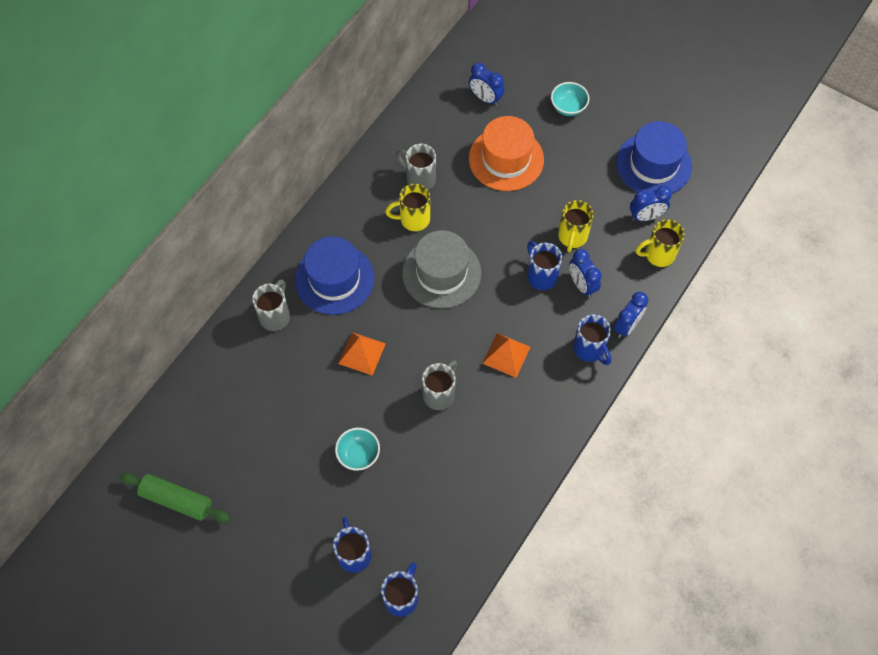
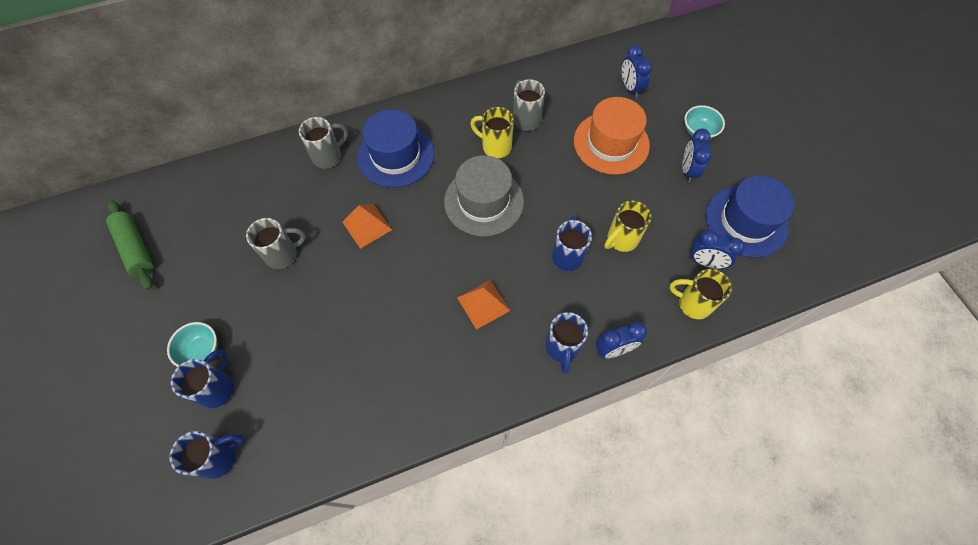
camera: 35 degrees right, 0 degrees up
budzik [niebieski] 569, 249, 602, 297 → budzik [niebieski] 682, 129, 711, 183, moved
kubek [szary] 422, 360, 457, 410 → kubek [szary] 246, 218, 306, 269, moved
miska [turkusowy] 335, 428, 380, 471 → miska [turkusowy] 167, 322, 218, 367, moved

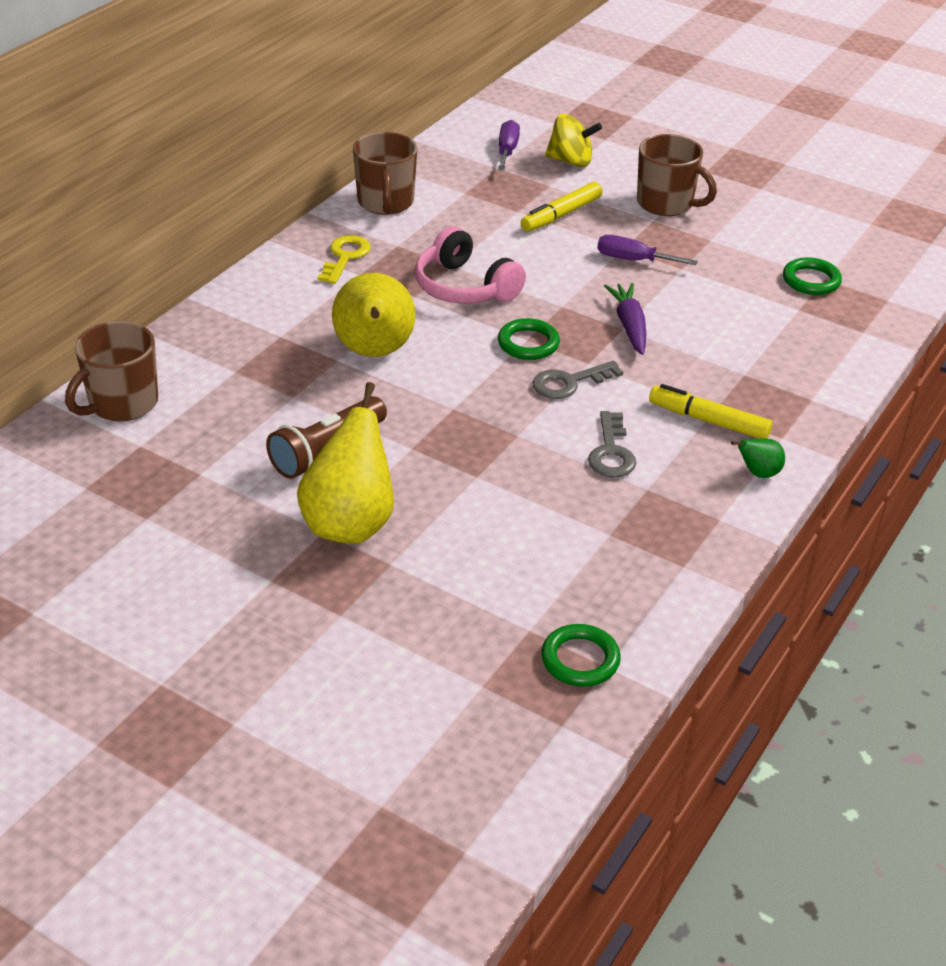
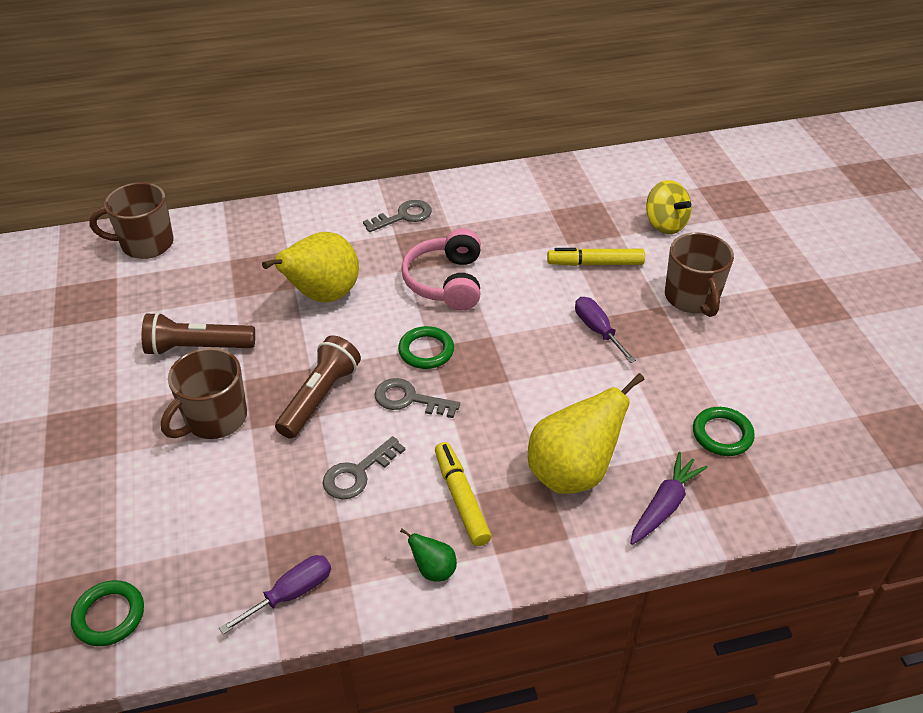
camera: 45 degrees right, 5 degrees up
śrubokręt [fioletowy] 498, 120, 520, 171 → śrubokręt [fioletowy] 219, 555, 331, 634, moved
kubek [brązowy] 353, 132, 417, 215 → kubek [brązowy] 161, 348, 247, 439, moved
klucz [żółty] 318, 235, 371, 284 → klucz [szary] 363, 200, 432, 232
marchewka [fioletowy] 604, 283, 646, 355 → marchewka [fioletowy] 630, 452, 708, 545, moved
gruszka [żółty] 297, 382, 394, 544 → gruszka [żółty] 528, 373, 645, 494, moved
- → latarka [brązowy] 275, 335, 361, 439

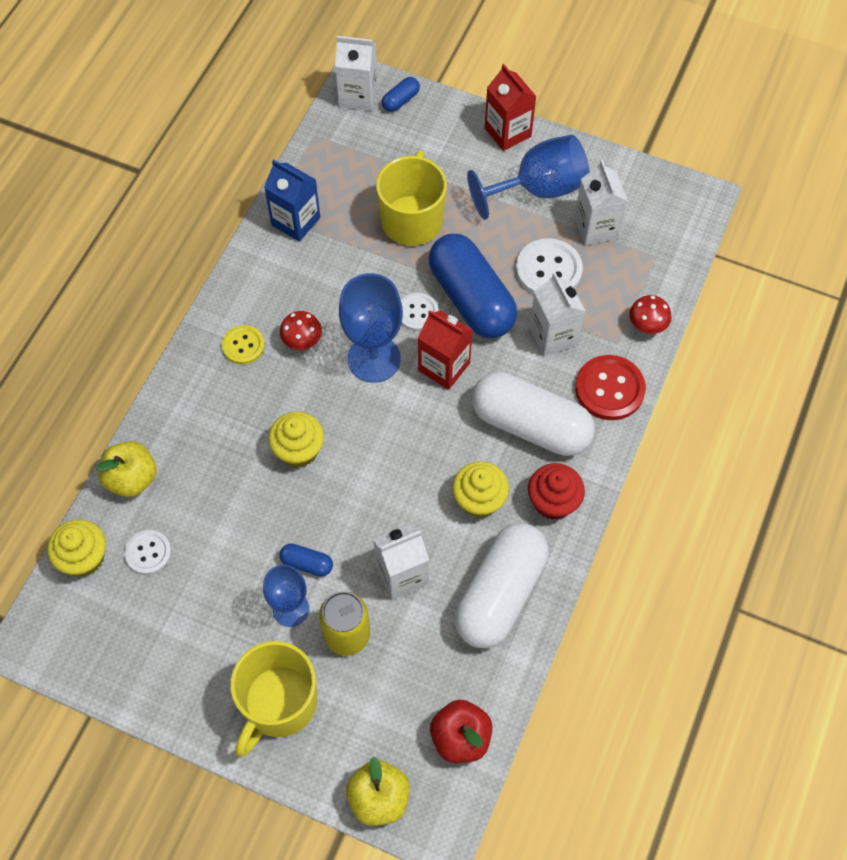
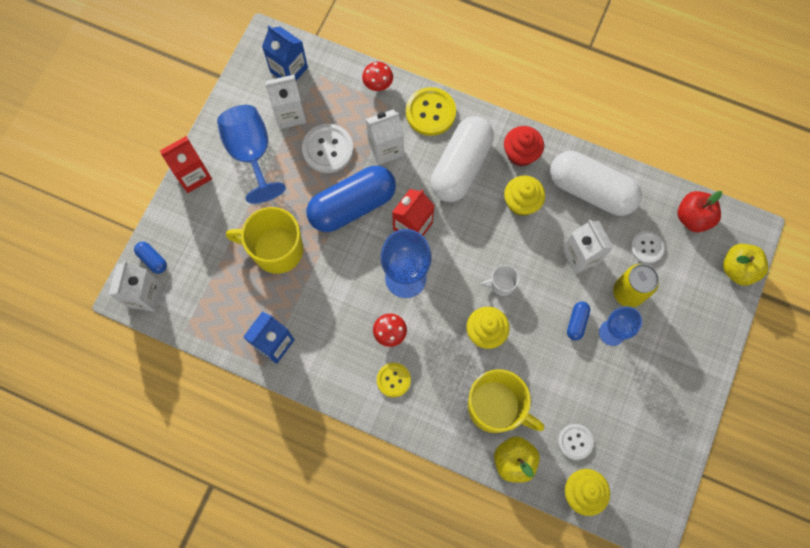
camera: 90 degrees left, 10 degrees up
guzik [biały] 401, 293, 439, 331 → guzik [biały] 631, 231, 664, 264, moved
guzik [czerwony] 575, 355, 646, 420 → guzik [żółty] 406, 87, 456, 136
kubek [żółty] 230, 641, 317, 757 → kubek [żółty] 468, 369, 544, 433, moved
- → karton mleka [niebieski] 262, 25, 308, 81
- → kubek [biały] 481, 265, 520, 296

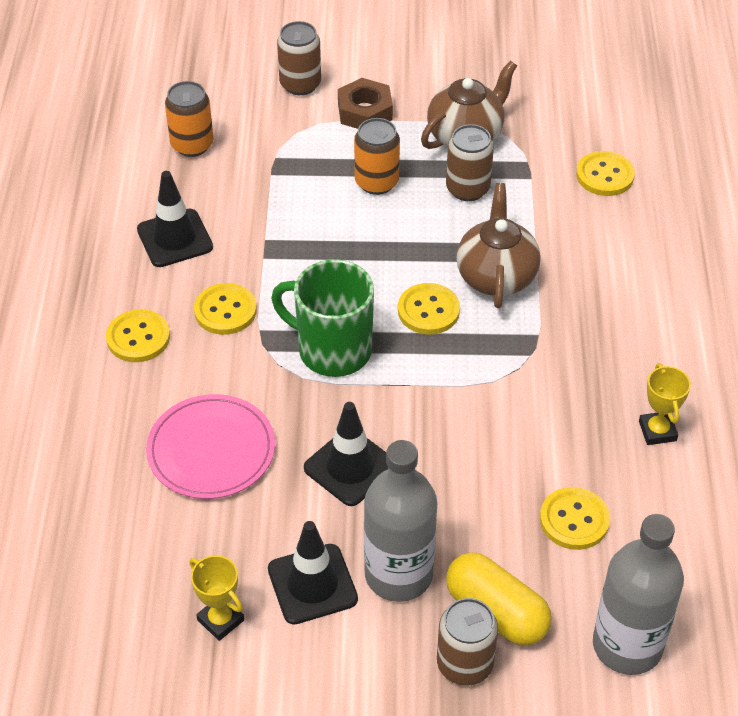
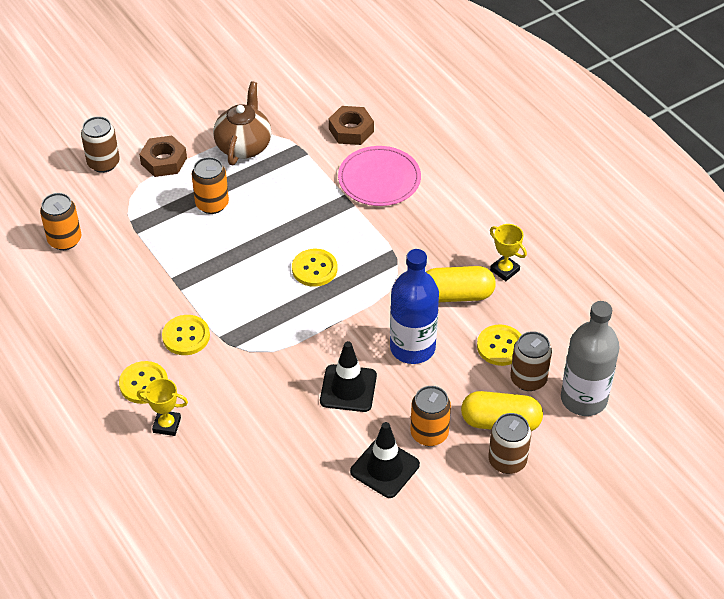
camera: 35 degrees left, 0 degrees up
puszka [brązowy] 446, 124, 494, 201 → puszka [brązowy] 510, 331, 552, 391, moved
guzik [żółty] 576, 151, 635, 196 → nakrętka [brązowy] 329, 106, 374, 145
pachołek [czarny] 137, 171, 213, 267 → -
imbryk [brązowy] 456, 183, 541, 308 → -
kubek [zielony] 271, 259, 374, 377 → -
talerz [różowy] 146, 394, 275, 499 → talerz [różowy] 338, 146, 421, 206, moved
butelka [szary] 364, 440, 437, 602 → puszka [pomarańczowy] 410, 386, 451, 446
puchar [żółty] 189, 555, 244, 641 → puchar [żółty] 137, 378, 188, 436, moved
- → butelka [niebieski] 390, 249, 439, 364
- → kapsułka [żółty] 426, 266, 496, 302

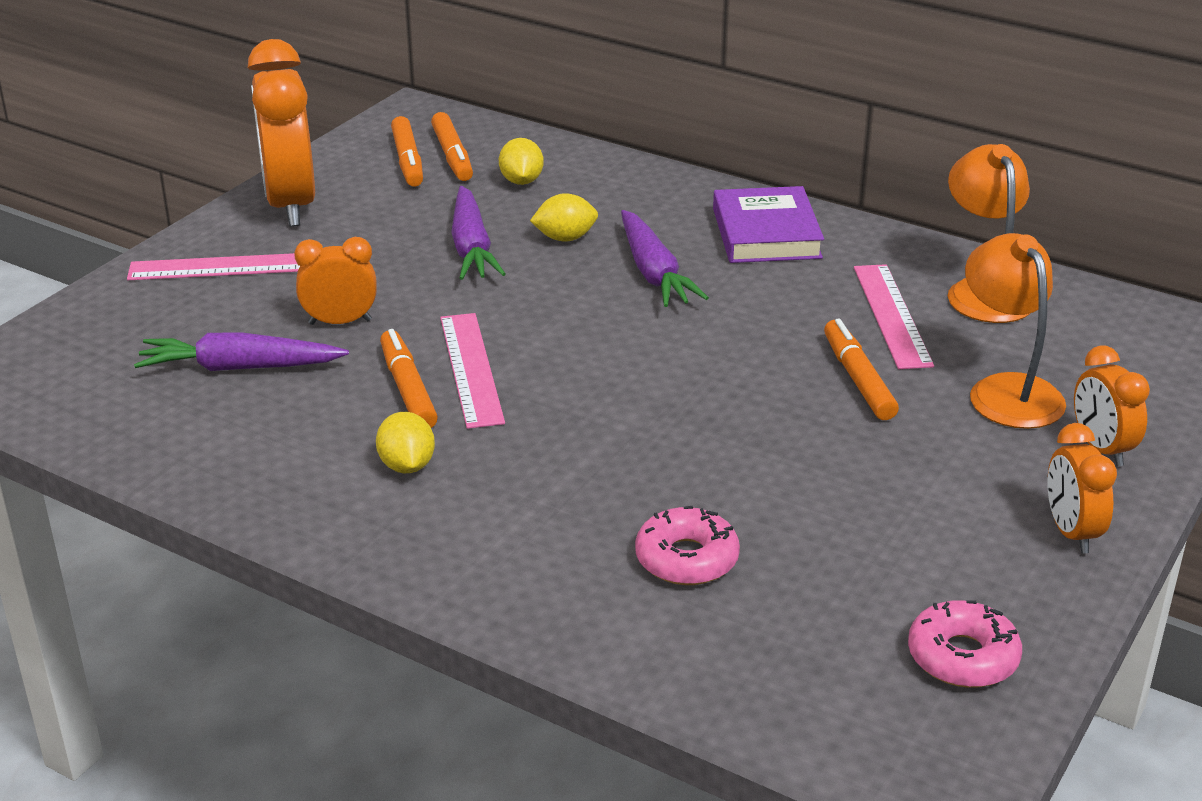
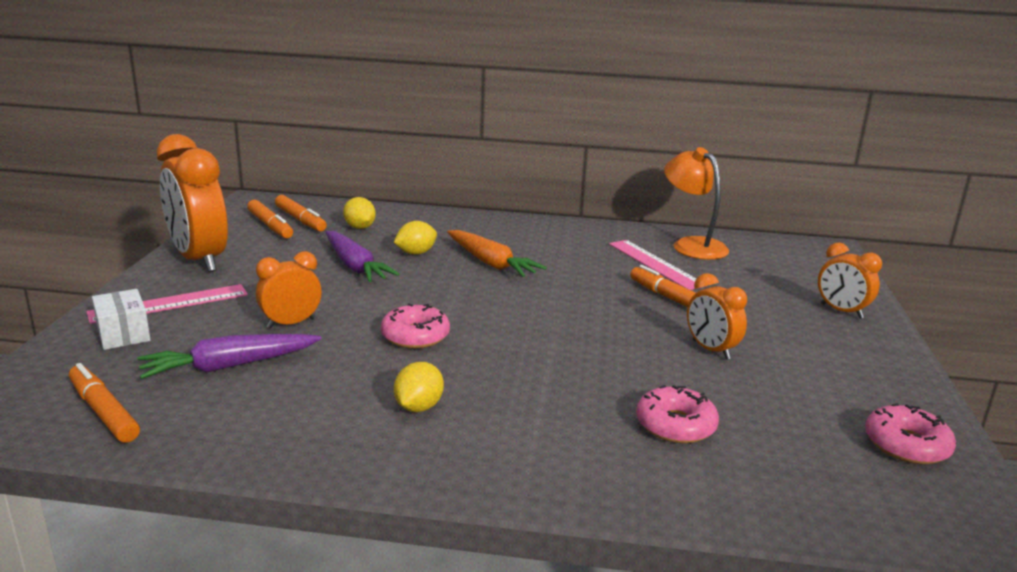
camera: 25 degrees left, 10 degrees down
książka [fioletowy] 713, 186, 824, 263 → -
marchewka [fioletowy] 621, 210, 709, 307 → marchewka [pomarańczowy] 447, 230, 547, 277
lampka [pomarańczowy] 965, 233, 1066, 429 → -
linijka [różowy] 440, 313, 505, 429 → donut [różowy] 381, 303, 450, 349
flamaster [pomarańczowy] 380, 329, 438, 428 → flamaster [pomarańczowy] 69, 363, 140, 443, moved
cytryna [żółty] 376, 412, 435, 473 → cytryna [żółty] 394, 362, 444, 412, 60 degrees clockwise
budzik [pomarańczowy] 1048, 423, 1117, 553 → budzik [pomarańczowy] 687, 273, 747, 360, moved
- → pudełko [biały] 92, 289, 150, 350

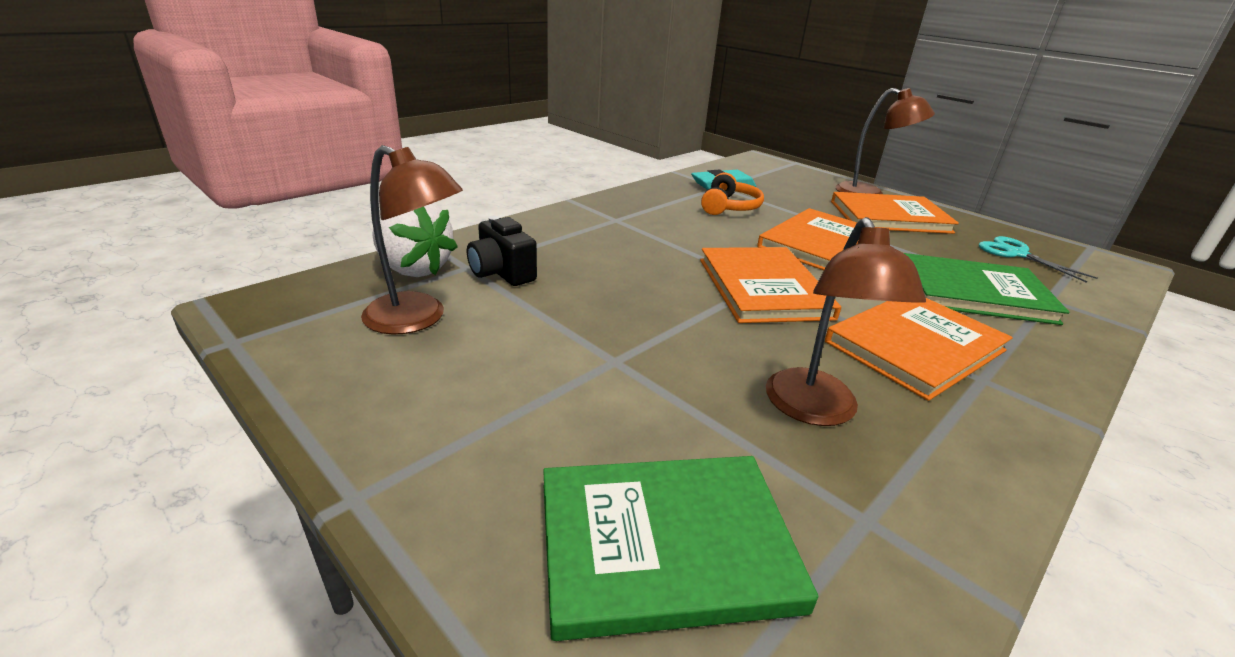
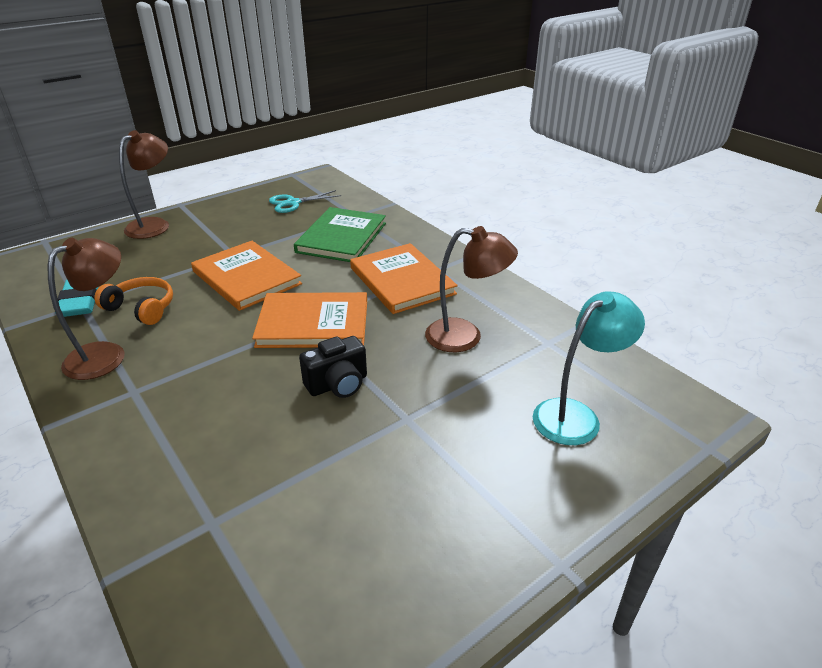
camera: 80 degrees left, 5 degrees up
lampka [brązowy] 361, 145, 463, 335 → lampka [brązowy] 47, 238, 125, 380, moved
książka [pomarańczowy] 831, 192, 959, 234 → -
truskawka [biały] 372, 203, 458, 277 → -
aparat fotograficzny [czarny] 467, 216, 537, 286 → aparat fotograficzny [czarny] 299, 336, 367, 398, moved
książka [zielony] 543, 456, 818, 641 → lampka [turkusowy] 533, 292, 645, 445

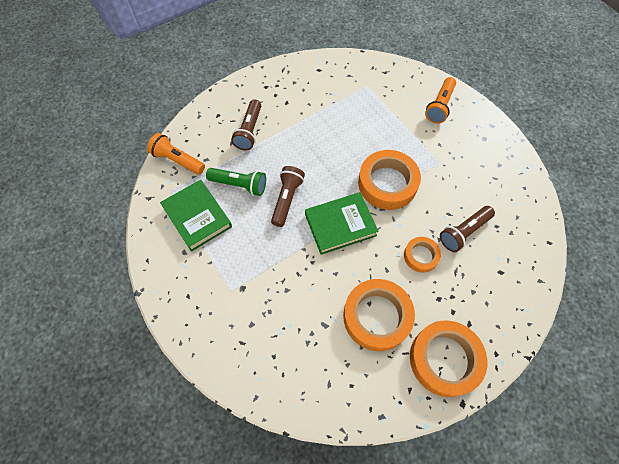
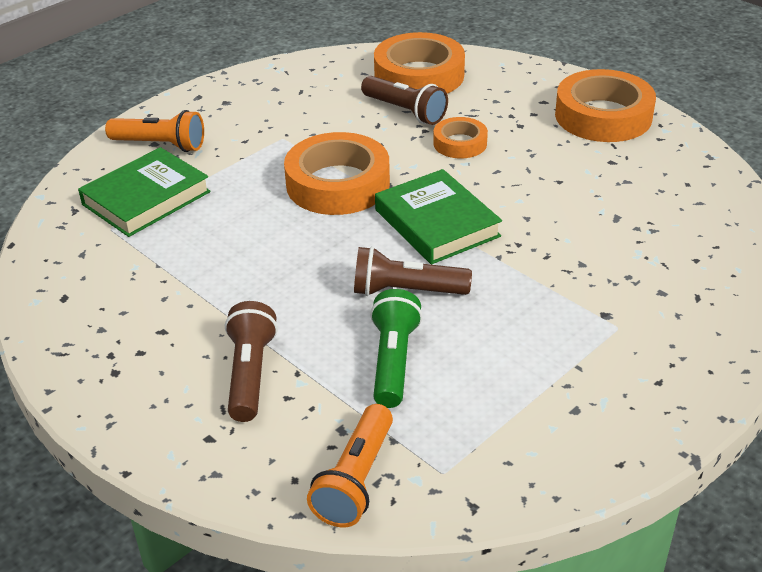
camera: 100 degrees left, 25 degrees down
latarka [brązowy] 231, 99, 261, 150 → latarka [brązowy] 225, 301, 278, 422, 90 degrees counterclockwise
książka [zielony] 160, 180, 232, 252 → książka [zielony] 78, 147, 211, 237, moved
taśma klejąca [pomarańczowy] 343, 279, 415, 351 → taśma klejąca [pomarańczowy] 374, 32, 465, 93, moved

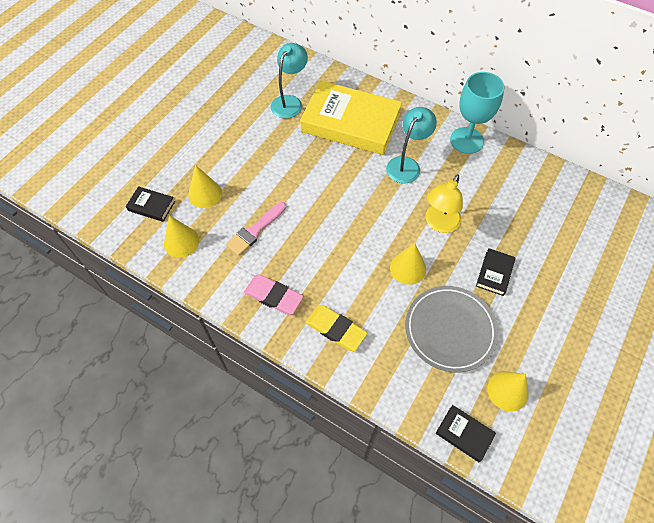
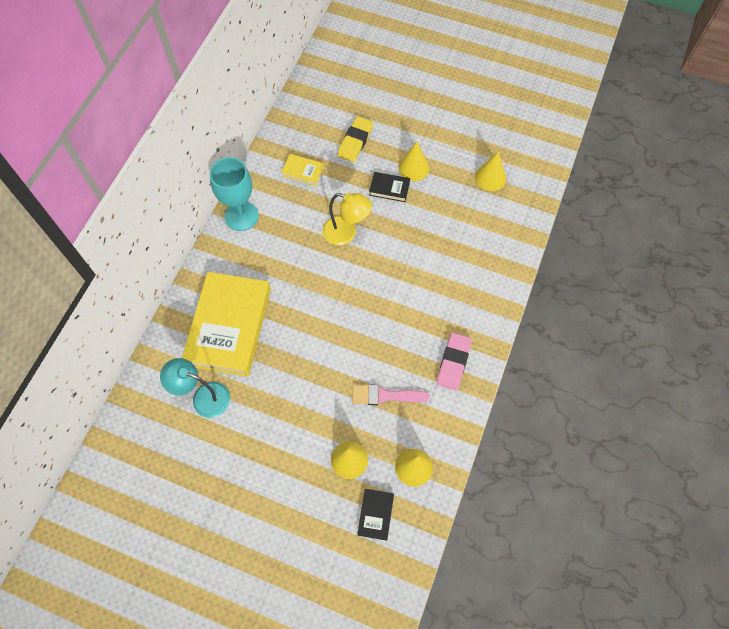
camera: 100 degrees left, 5 degrees up
lampka [turkusowy] 386, 107, 437, 184 → -
pędzel [różowy] 226, 202, 286, 256 → pędzel [różowy] 352, 385, 430, 405, 150 degrees clockwise
stożek [żółty] 390, 243, 426, 285 → stożek [żółty] 398, 141, 430, 181, moved
talerz [szary] 405, 286, 498, 372 → -
gumka do mazania [żółty] 306, 305, 367, 351 → gumka do mazania [żółty] 338, 116, 373, 162, moved
książka [czarny] 436, 405, 496, 462 → -
- → książka [żółty] 281, 154, 324, 186

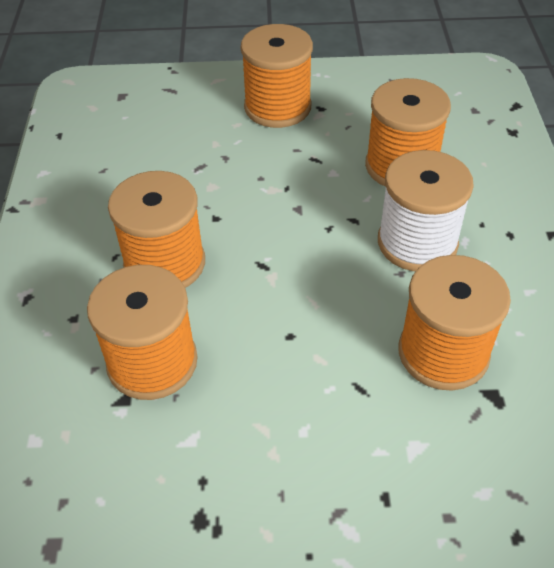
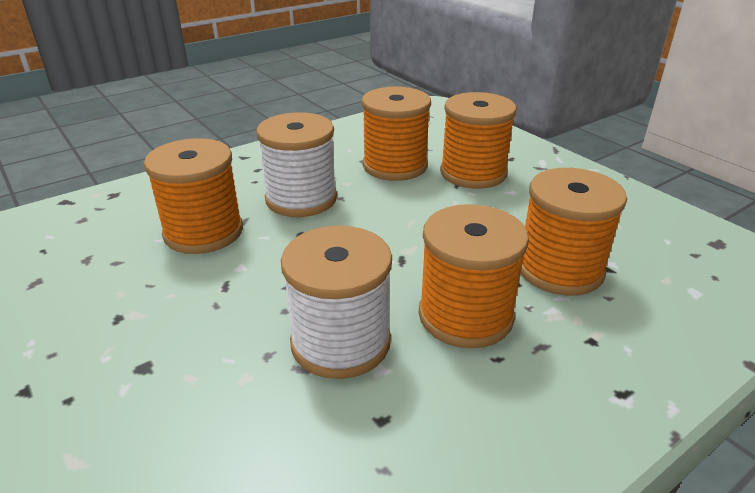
camera: 125 degrees left, 15 degrees down
szpulka [pomarańczowy] 241, 24, 313, 128 → szpulka [pomarańczowy] 440, 92, 517, 189, moved
- → szpulka [biały] 281, 226, 392, 379

